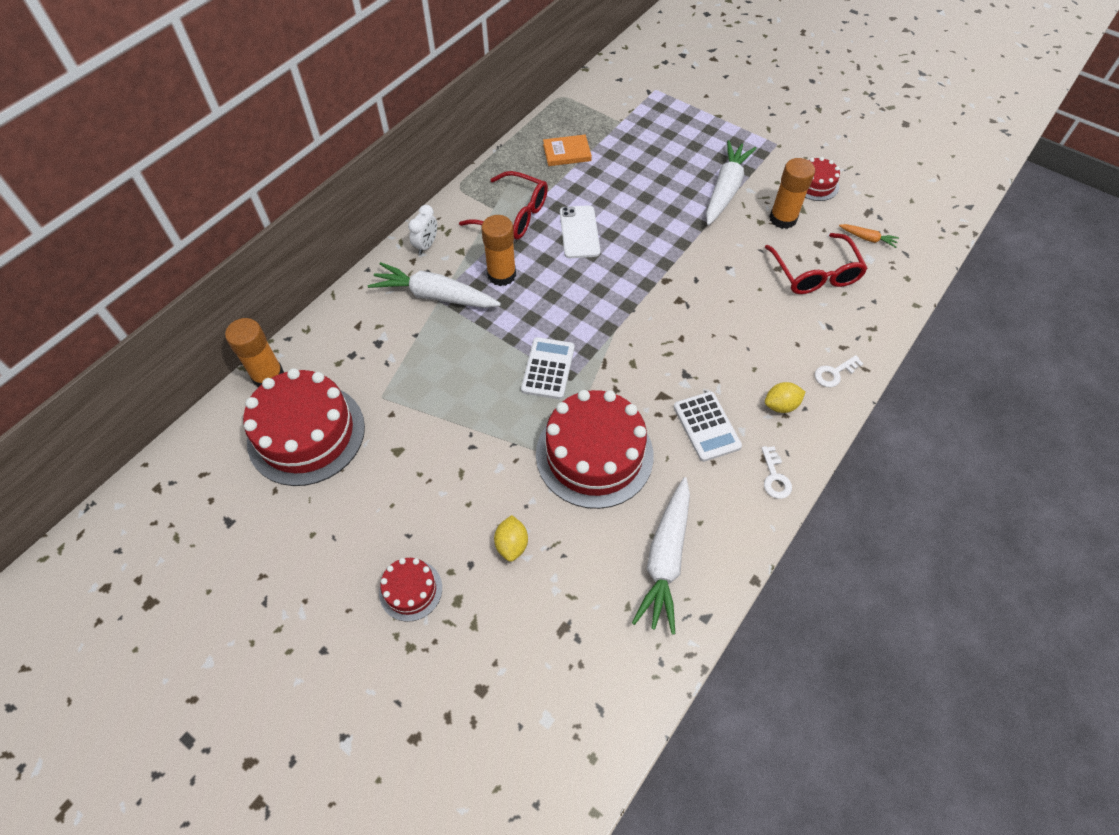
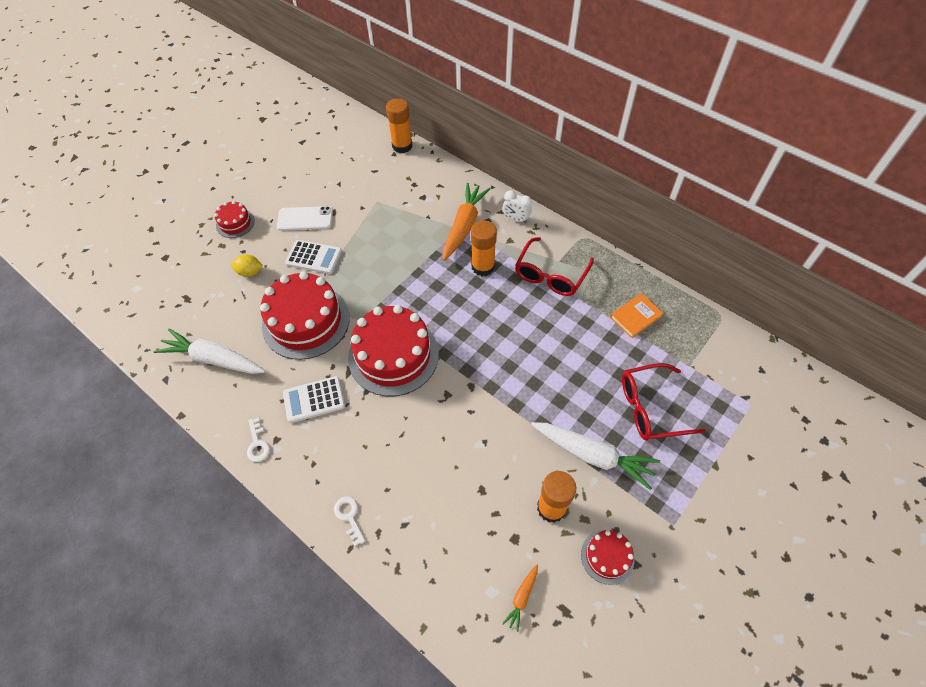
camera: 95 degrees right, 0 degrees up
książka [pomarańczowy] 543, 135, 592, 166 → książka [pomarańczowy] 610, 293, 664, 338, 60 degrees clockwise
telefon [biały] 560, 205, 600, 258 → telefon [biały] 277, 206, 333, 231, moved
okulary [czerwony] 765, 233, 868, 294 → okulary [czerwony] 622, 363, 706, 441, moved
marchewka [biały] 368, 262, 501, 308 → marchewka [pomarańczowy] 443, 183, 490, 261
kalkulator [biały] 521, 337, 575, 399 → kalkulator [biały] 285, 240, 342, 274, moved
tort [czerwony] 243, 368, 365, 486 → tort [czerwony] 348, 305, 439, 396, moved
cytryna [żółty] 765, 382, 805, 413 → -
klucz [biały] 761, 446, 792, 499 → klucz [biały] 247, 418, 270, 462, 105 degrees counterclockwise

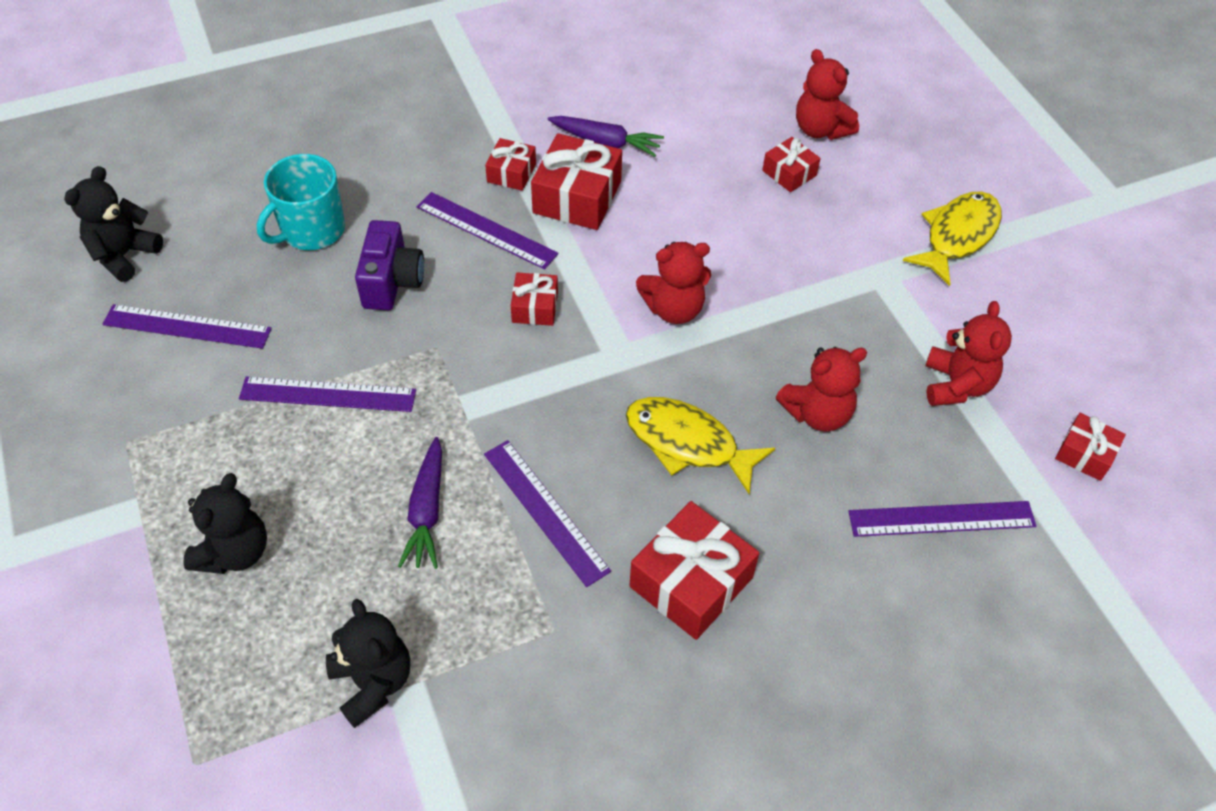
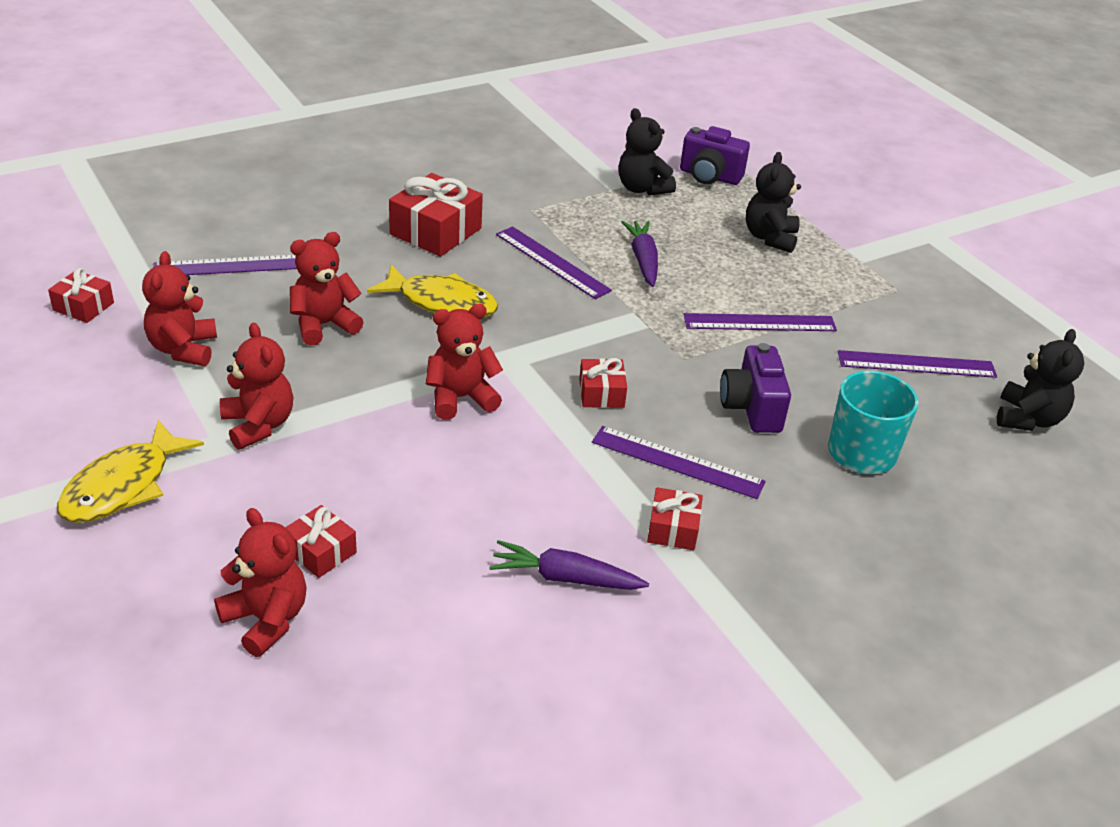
camera: 170 degrees right, 15 degrees down
prezent [czerwony] 531, 133, 622, 230 → -
- → aparat fotograficzny [fioletowy] 680, 126, 750, 185
- → miś [czerwony] 220, 323, 293, 450

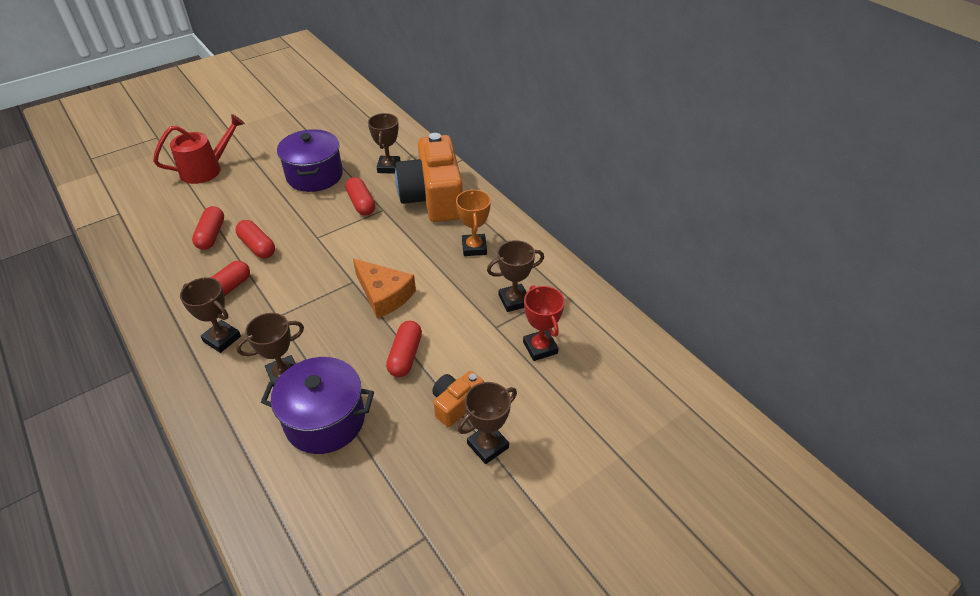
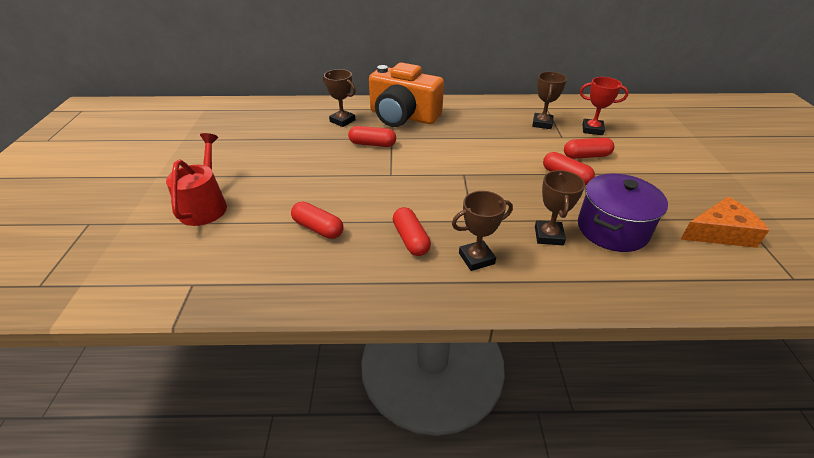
camera: 55 degrees left, 5 degrees down
garnek [fioletowy] 277, 129, 343, 192 → -
puchar [pomarańczowy] 456, 189, 491, 256 → -
kapsułka [czerwony] 235, 220, 275, 258 → kapsułka [czerwony] 564, 138, 614, 159, moved
ser [pomarańczowy] 353, 259, 416, 318 → ser [pomarańczowy] 680, 197, 769, 248, moved
aparat fotograficzny [pomarańczowy] 432, 371, 484, 427 → -
puchar [brązowy] 458, 382, 517, 464 → -

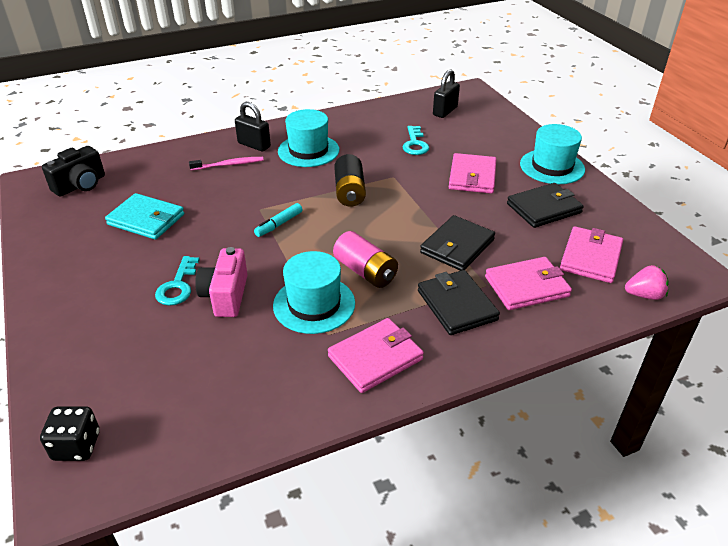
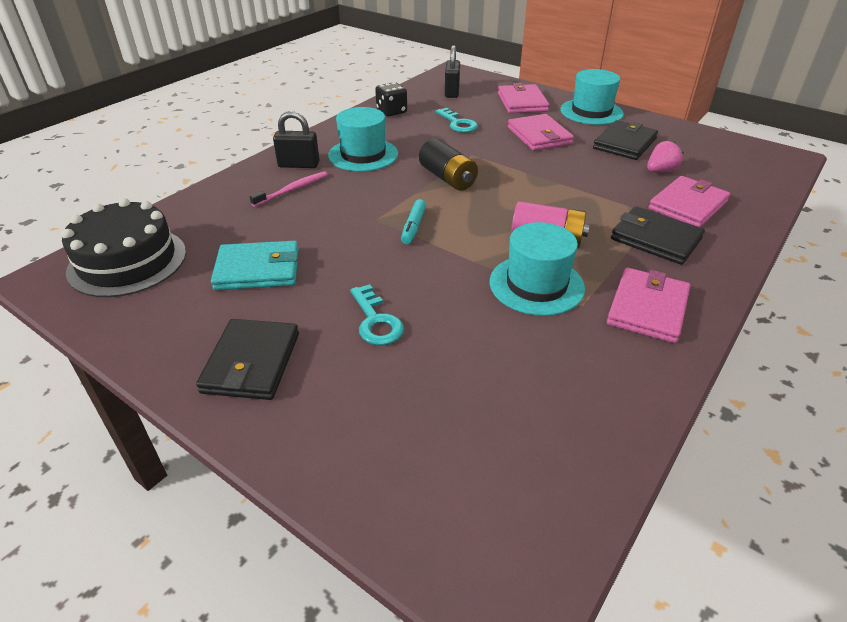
camera: 30 degrees left, 0 degrees up
aparat fotograficzny [czarny] 42, 146, 105, 196 → tort [czarny] 61, 198, 186, 297
portfel [czarny] 420, 215, 495, 271 → portfel [czarny] 196, 319, 299, 400, moved
portfel [różowy] 560, 226, 623, 283 → portfel [różowy] 498, 83, 549, 113, moved
aparat fotograficzny [różowy] 195, 247, 248, 317 → -
truskawka [różowy] 625, 265, 669, 300 → truskawka [różowy] 647, 141, 684, 172, moved
kostka do gry [czarny] 40, 406, 100, 461 → kostka do gry [czarny] 375, 82, 407, 116, moved

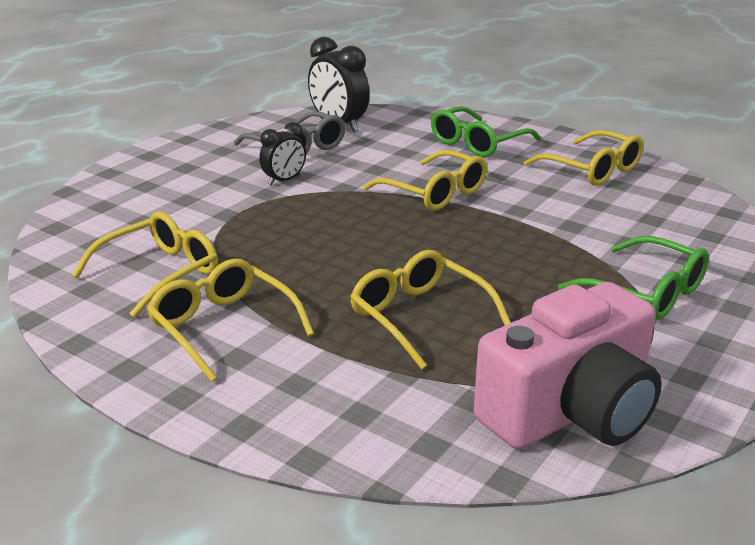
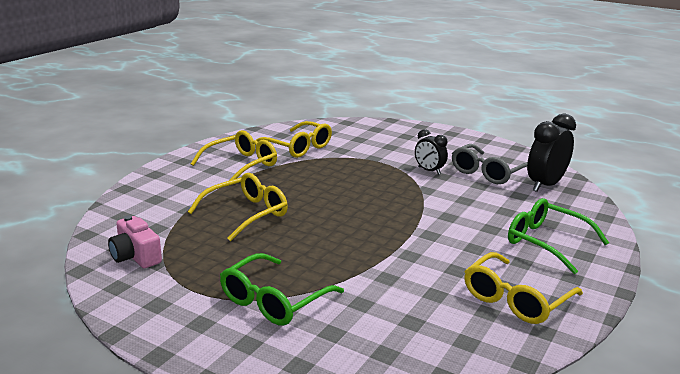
camera: 85 degrees right, 5 degrees down
okulary [żółty] 363, 150, 487, 211 → -
aparat fotograficzny [różowy] 474, 282, 662, 449 → aparat fotograficzny [różowy] 108, 215, 162, 268, x0.50

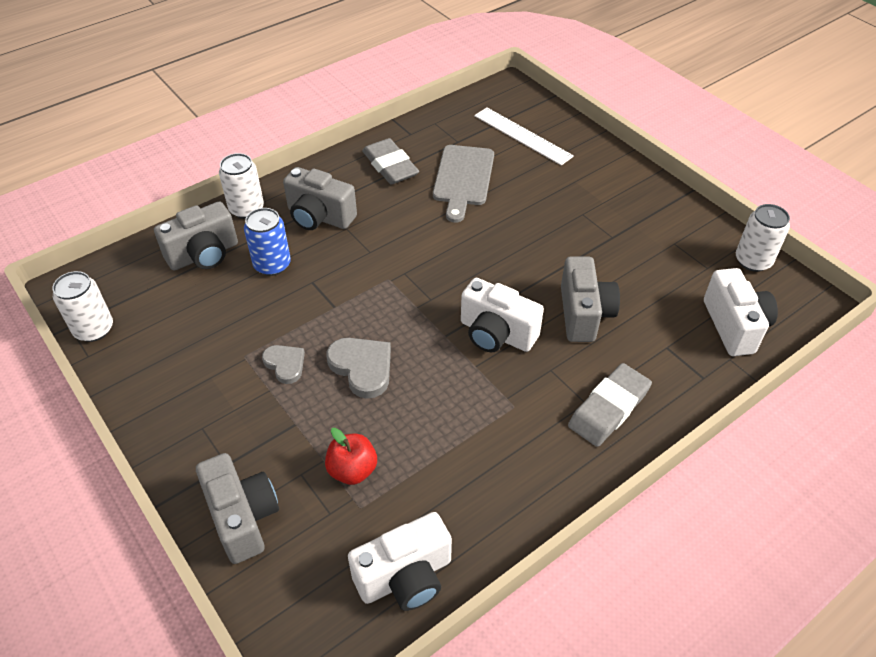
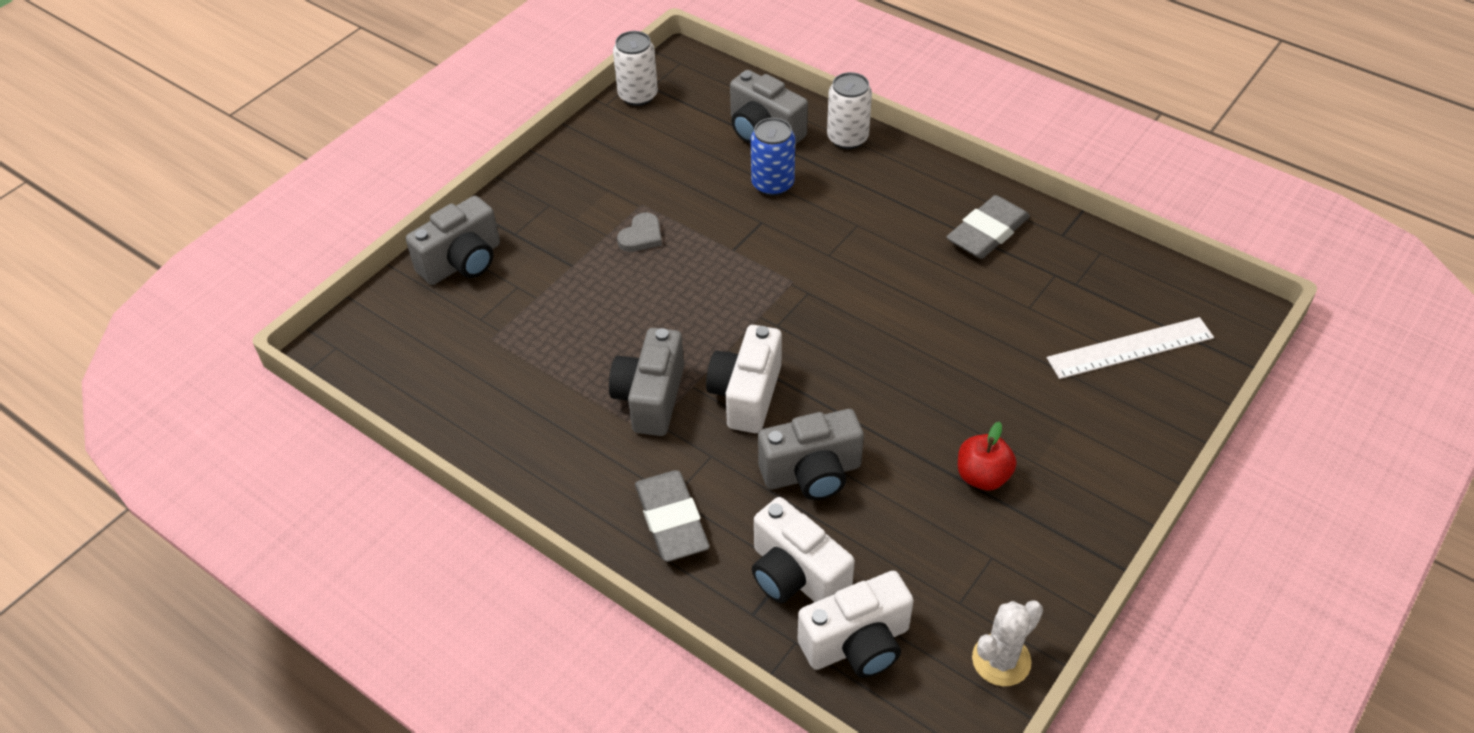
camera: 75 degrees right, 0 degrees up
linijka [biały] 474, 107, 574, 165 → linijka [biały] 1047, 317, 1214, 379, 45 degrees clockwise
deska do krojenia [szary] 433, 145, 494, 222 → -
aparat fotograficzny [szary] 283, 167, 357, 230 → aparat fotograficzny [szary] 609, 328, 684, 436, moved
puszka [biały] 736, 204, 790, 272 → kaktus [biały] 972, 600, 1043, 686
serce [szary] 327, 338, 391, 399 → -
gumka do mazania [szary] 568, 363, 652, 447 → gumka do mazania [szary] 635, 470, 710, 562, 45 degrees clockwise
jabłko [czerwony] 325, 428, 377, 485 → jabłko [czerwony] 958, 422, 1017, 490, moved
aparat fotograficzny [biały] 348, 512, 452, 611 → aparat fotograficzny [biały] 752, 497, 855, 603, moved

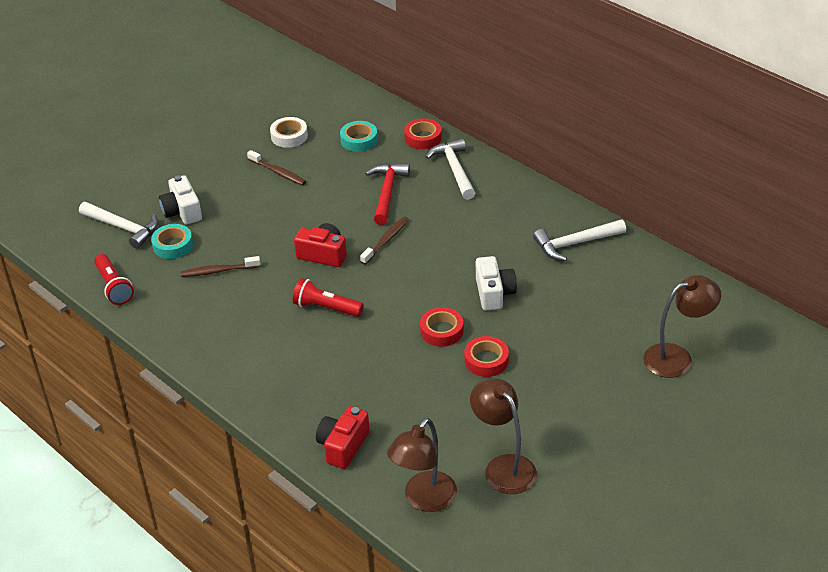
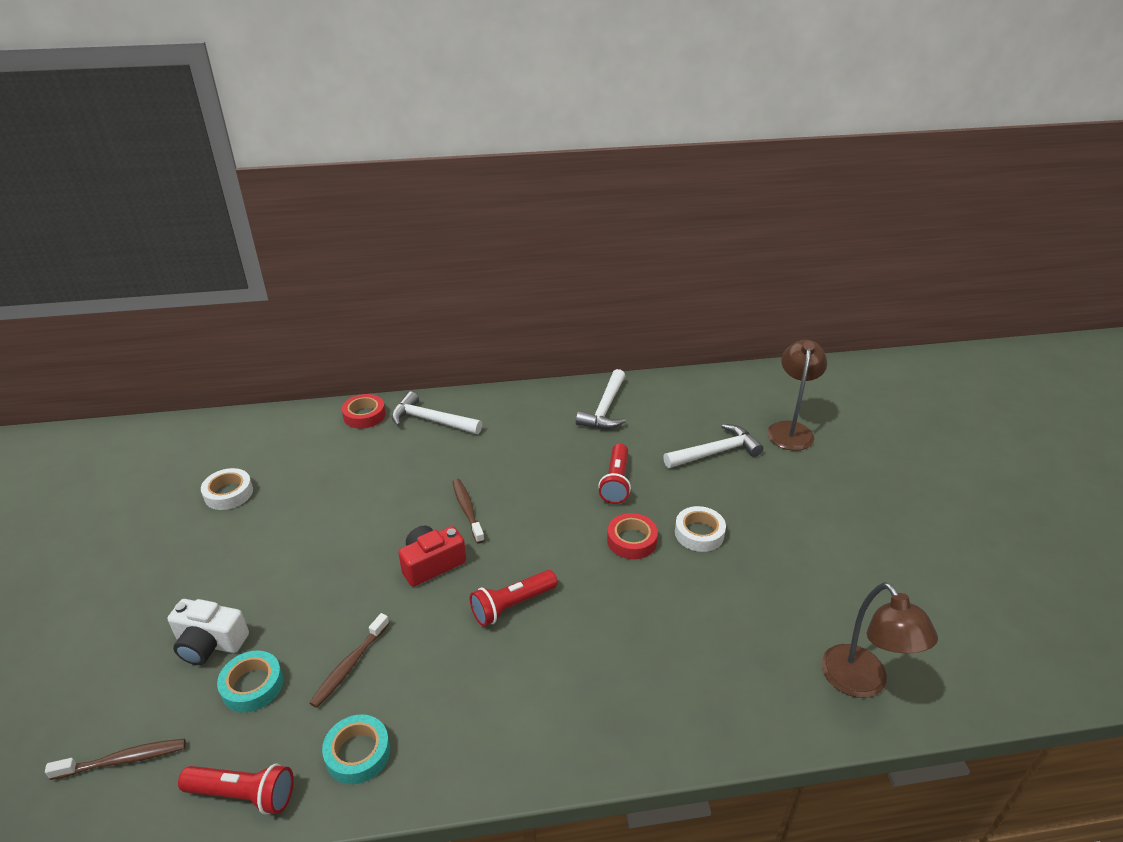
camera: 55 degrees left, 5 degrees down
taśma klejąca [turkusowy] 340, 121, 378, 152 → taśma klejąca [turkusowy] 322, 714, 390, 784, moved
szczoteczka do zębów [brązowy] 247, 150, 306, 185 → szczoteczka do zębów [brązowy] 45, 739, 186, 780, moved
młotek [czerwony] 365, 163, 410, 225 → -
młotek [biały] 79, 202, 158, 249 → młotek [biały] 663, 424, 763, 468, moved
aparat fotograficzny [biały] 476, 256, 517, 310 → latarka [czerwony] 598, 444, 631, 504
taśma klejąca [czerwony] 464, 336, 509, 377 → taśma klejąca [biały] 675, 506, 726, 552
lampka [brązowy] 470, 378, 537, 494 → -
aparat fotograficzny [czerwony] 316, 406, 370, 469 → -

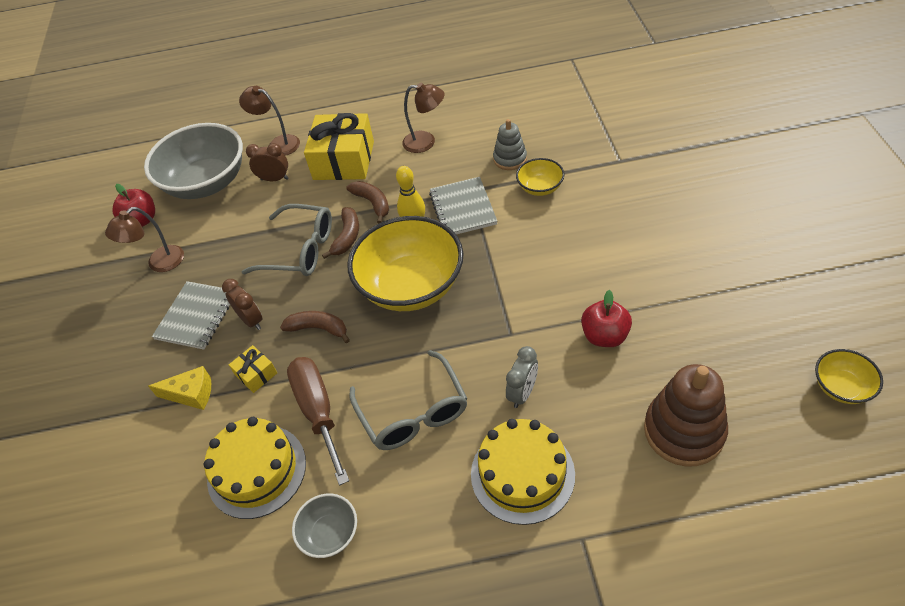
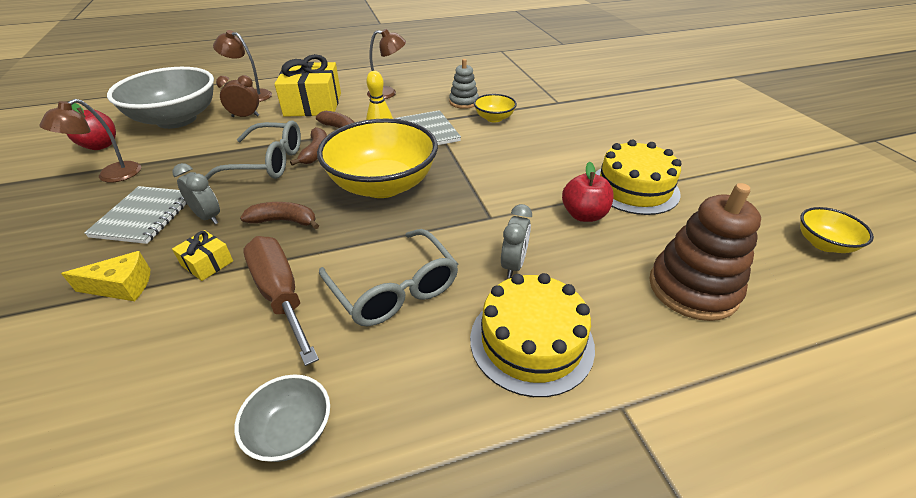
camera: 15 degrees left, 10 degrees down
budzik [brązowy] 222, 279, 263, 330 → budzik [szary] 172, 163, 220, 224
tort [żółty] 204, 417, 306, 519 → tort [żółty] 595, 140, 682, 215, moved

